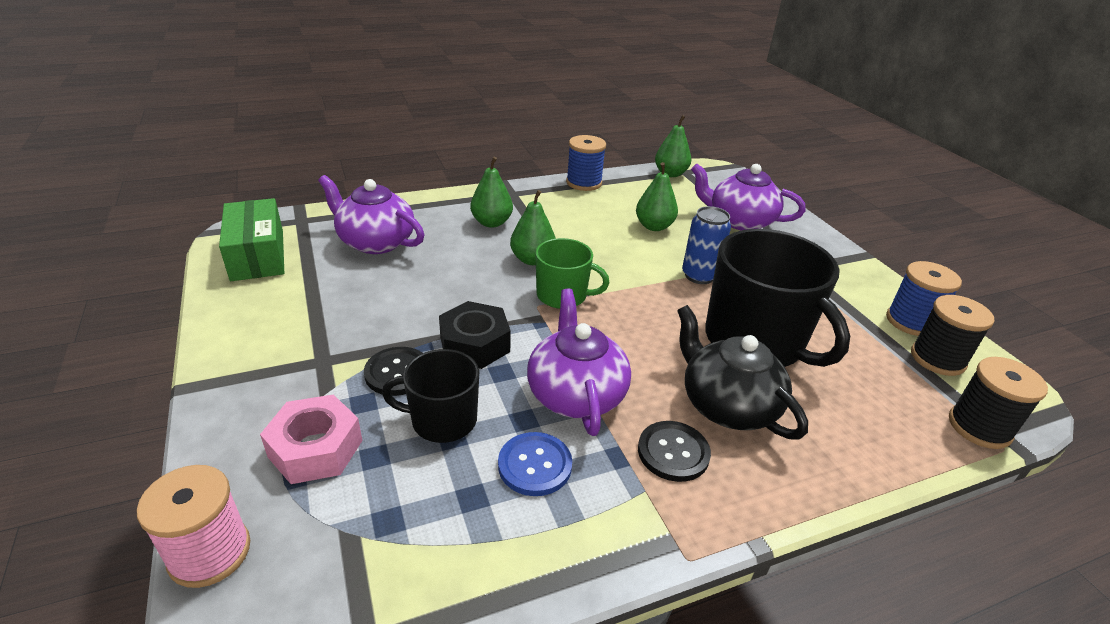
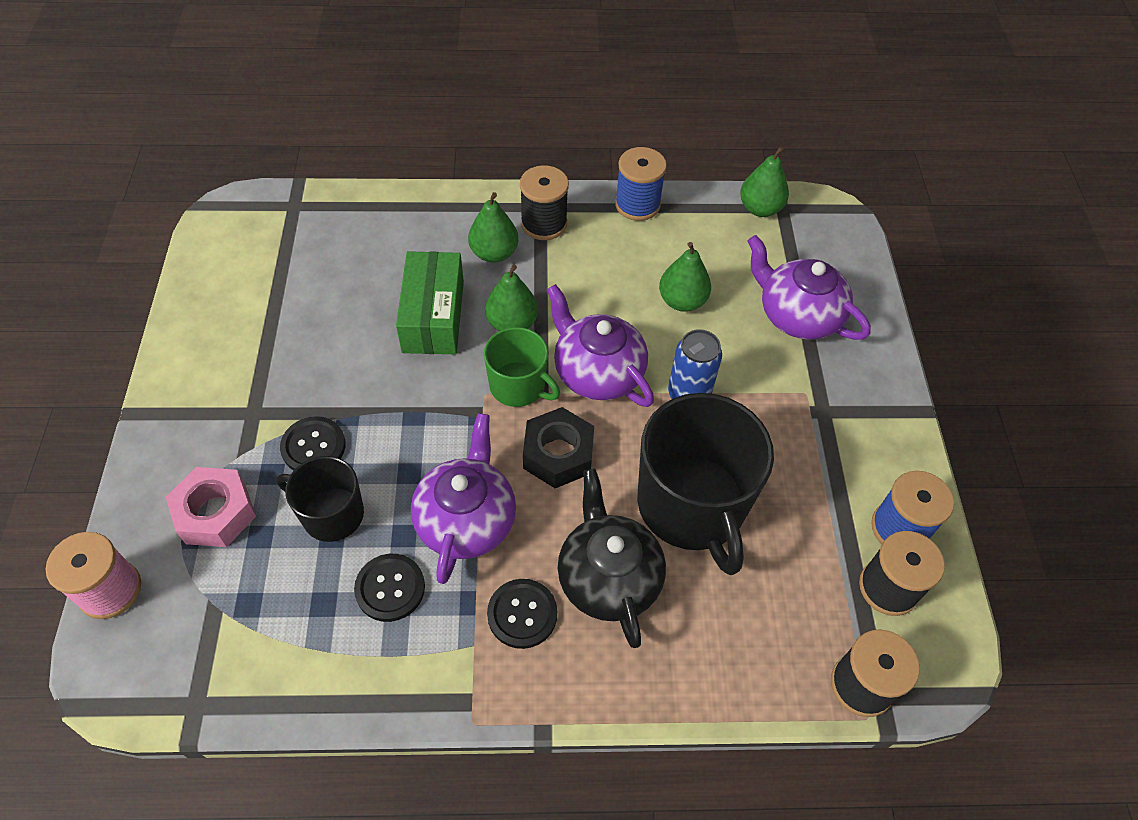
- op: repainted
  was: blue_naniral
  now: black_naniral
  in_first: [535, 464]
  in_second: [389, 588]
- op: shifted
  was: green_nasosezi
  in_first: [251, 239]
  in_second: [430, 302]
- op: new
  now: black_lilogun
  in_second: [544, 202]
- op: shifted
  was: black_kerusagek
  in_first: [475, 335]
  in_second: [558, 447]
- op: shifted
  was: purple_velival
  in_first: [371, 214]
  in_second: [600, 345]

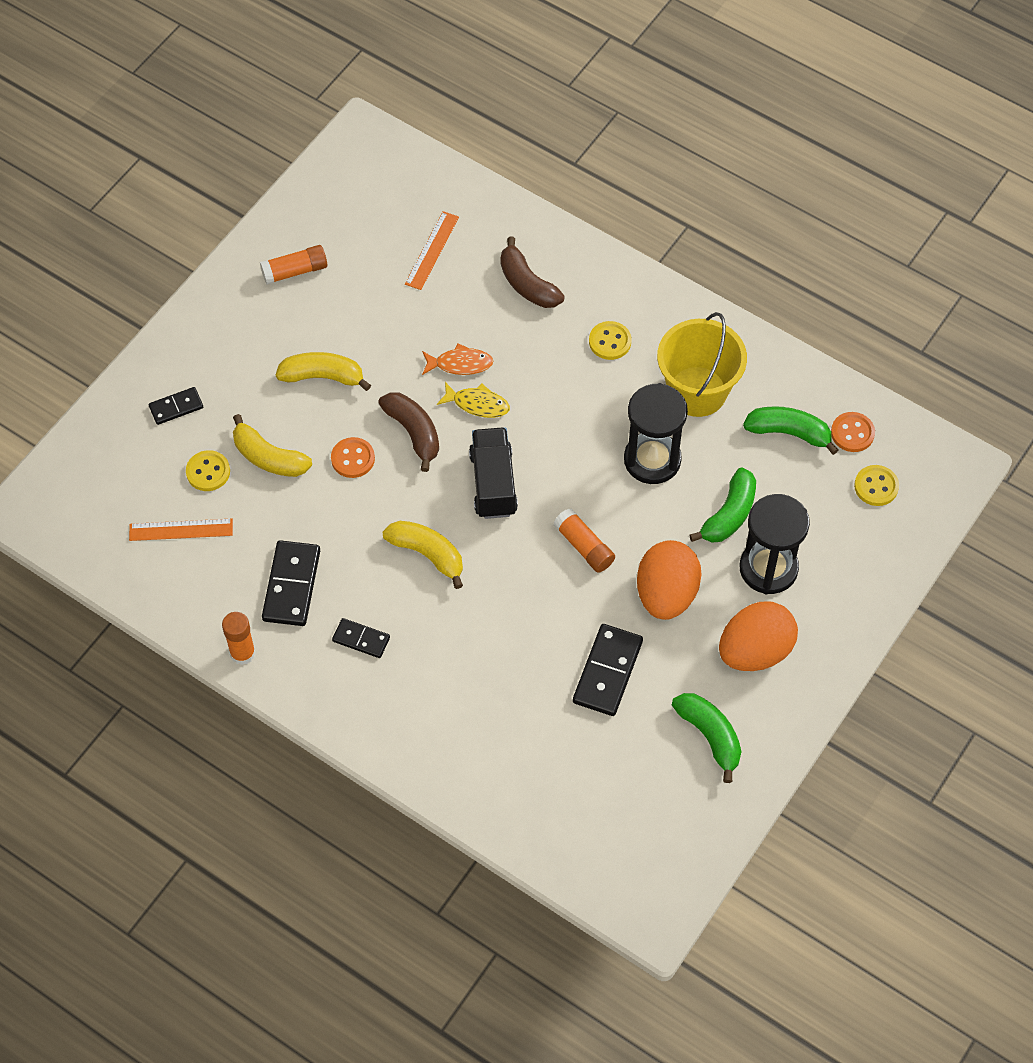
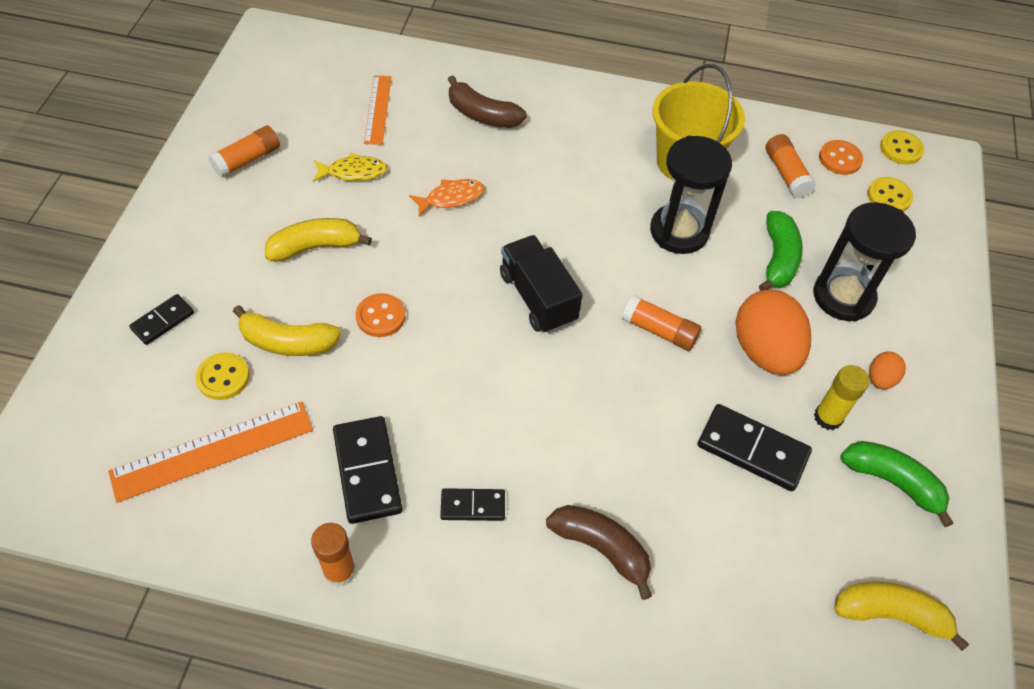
- op: scaled
  was: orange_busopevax
  in_first: [181, 530]
  in_second: [210, 452]
  ratio: 1.58
- op: shifted
  was: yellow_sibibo
  in_first: [473, 400]
  in_second: [350, 167]
- op: shifted
  was: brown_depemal
  in_first: [408, 432]
  in_second: [599, 552]
- op: rotated
  was: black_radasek
  in_first: [608, 670]
  in_second: [754, 447]
  clockwise: -60
- op: swapped
  was: green_depemal
  now: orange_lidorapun
  in_first: [790, 430]
  in_second: [791, 166]
- op: new
  now: yellow_lidorapun
  in_second: [841, 397]
- op: shifted
  was: yellow_depemal
  in_first: [423, 555]
  in_second: [901, 616]
- op: scaled
  was: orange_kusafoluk
  in_first: [758, 636]
  in_second: [887, 370]
  ratio: 0.47
- op: shifted
  was: yellow_naniral
  in_first: [610, 340]
  in_second: [902, 147]

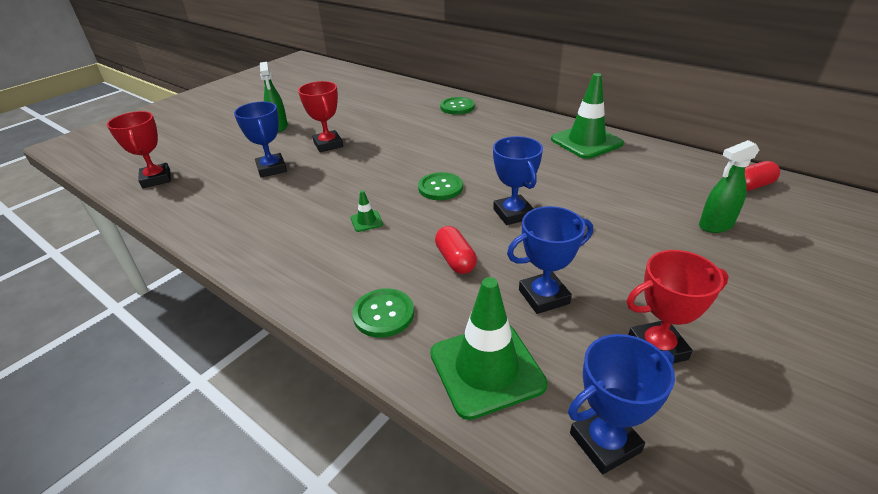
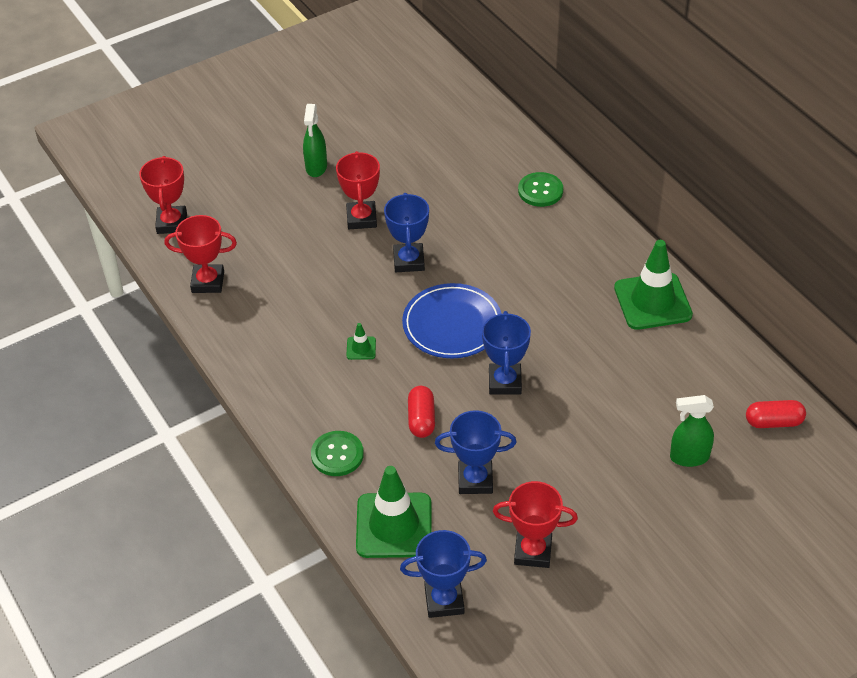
- op: new
  now: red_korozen
  in_second: [201, 254]
- op: shifted
  was: blue_korozen
  in_first: [260, 140]
  in_second: [406, 232]
- op: swapped
  was: green_naniral
  now: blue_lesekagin
  in_first: [440, 186]
  in_second: [452, 320]

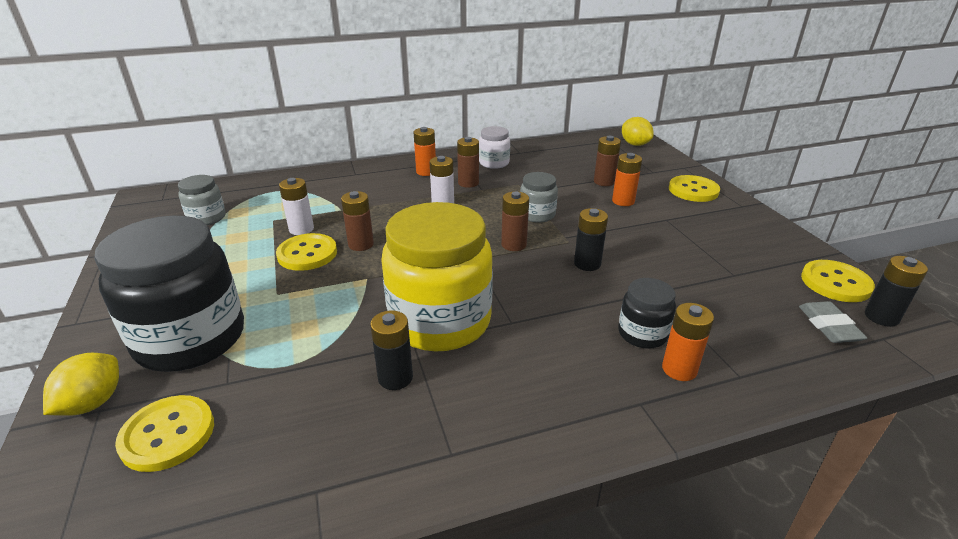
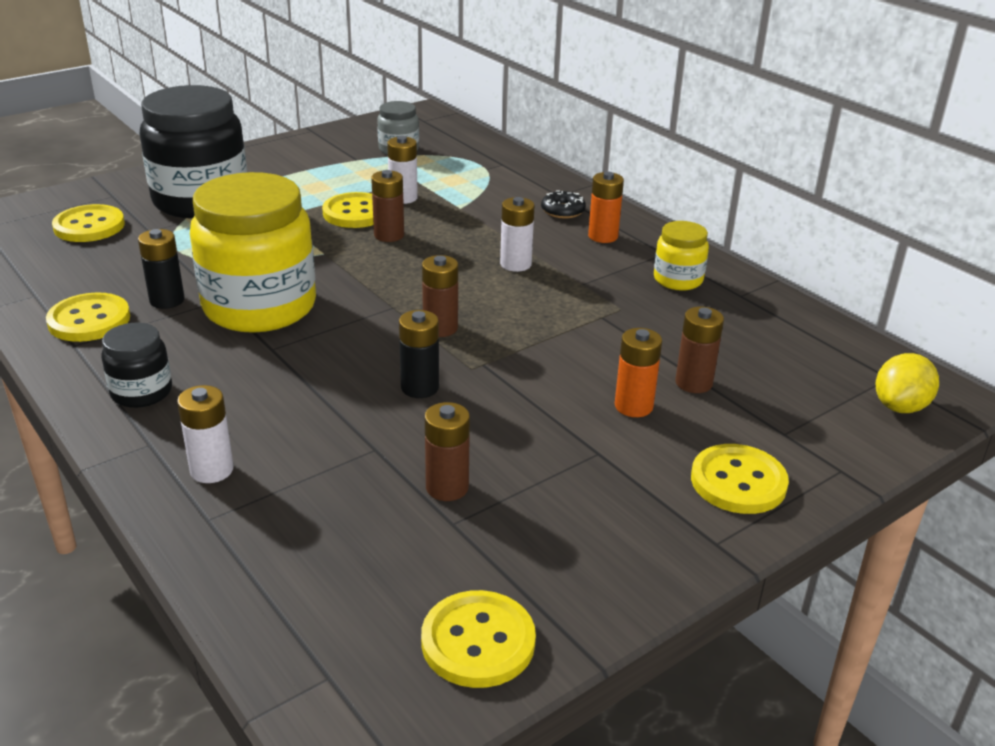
- op: new
  now: yellow_naniral
  in_second: [88, 317]
- op: shifted
  was: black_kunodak
  in_first: [647, 313]
  in_second: [136, 365]
- op: repainted
  was: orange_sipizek
  now: white_sipizek
  in_first: [688, 342]
  in_second: [205, 434]
- op: shifted
  was: brown_sipizek
  in_first: [468, 162]
  in_second: [447, 451]
- op: new
  now: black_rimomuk
  in_second: [563, 205]
- op: repainted
  was: white_kunodak
  now: yellow_kunodak
  in_first: [494, 147]
  in_second: [681, 256]
- op: gone
  was: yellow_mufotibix
  in_first: [81, 384]
- op: gone
  was: grey_kunodak
  in_first: [539, 197]
- op: gone
  was: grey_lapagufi
  in_first: [833, 322]
- op: gone
  was: black_sipizek
  in_first: [896, 291]

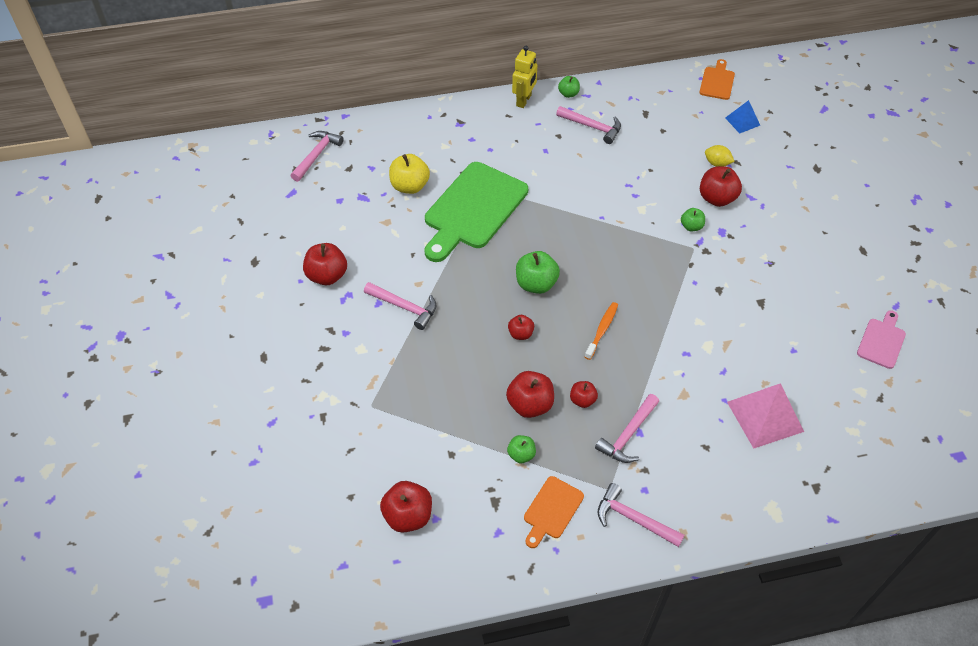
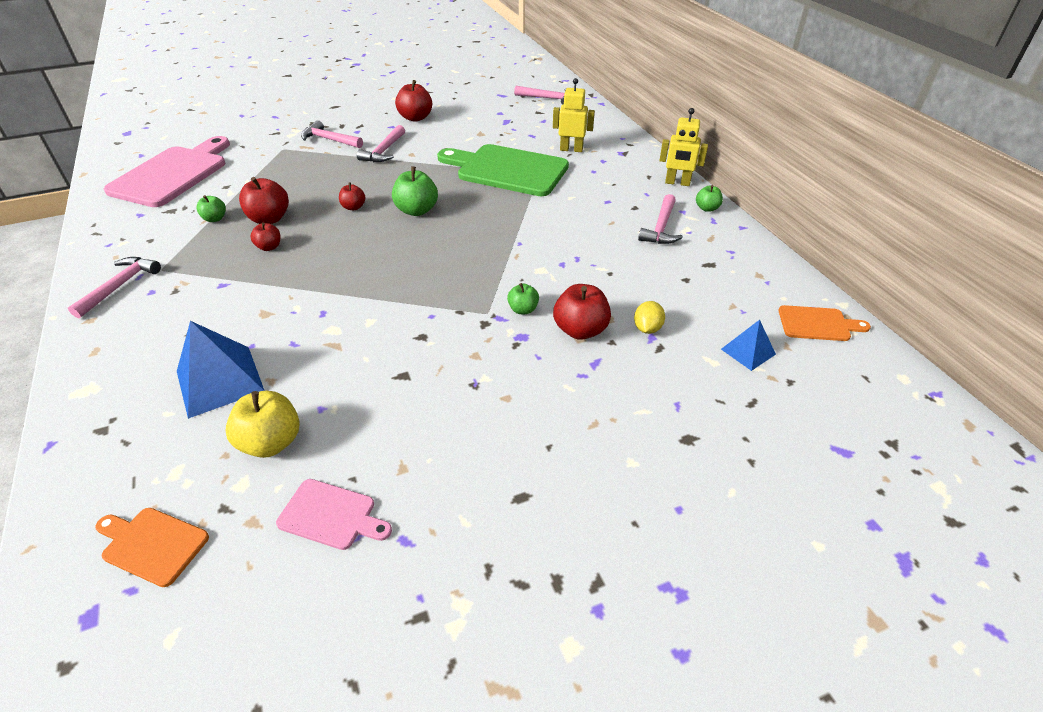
- op: shifted
  was: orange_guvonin
  in_first: [554, 512]
  in_second: [152, 547]
- op: swapped
  was: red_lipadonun
  now: pink_guvonin
  in_first: [406, 507]
  in_second: [167, 171]
- op: repainted
  was: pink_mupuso
  now: blue_mupuso
  in_first: [765, 416]
  in_second: [221, 370]
- op: shifted
  was: yellow_lipadonun
  in_first: [409, 174]
  in_second: [263, 424]
- op: shifted
  was: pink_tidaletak
  in_first: [627, 428]
  in_second: [332, 134]
- op: new
  now: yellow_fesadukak
  in_second: [574, 115]
- op: gone
  was: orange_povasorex
  in_first: [601, 331]

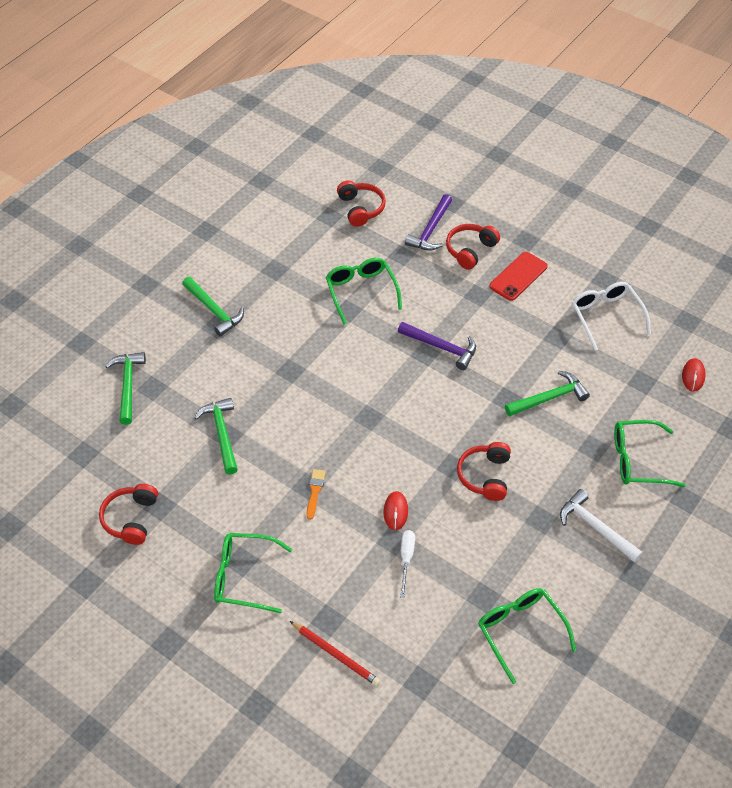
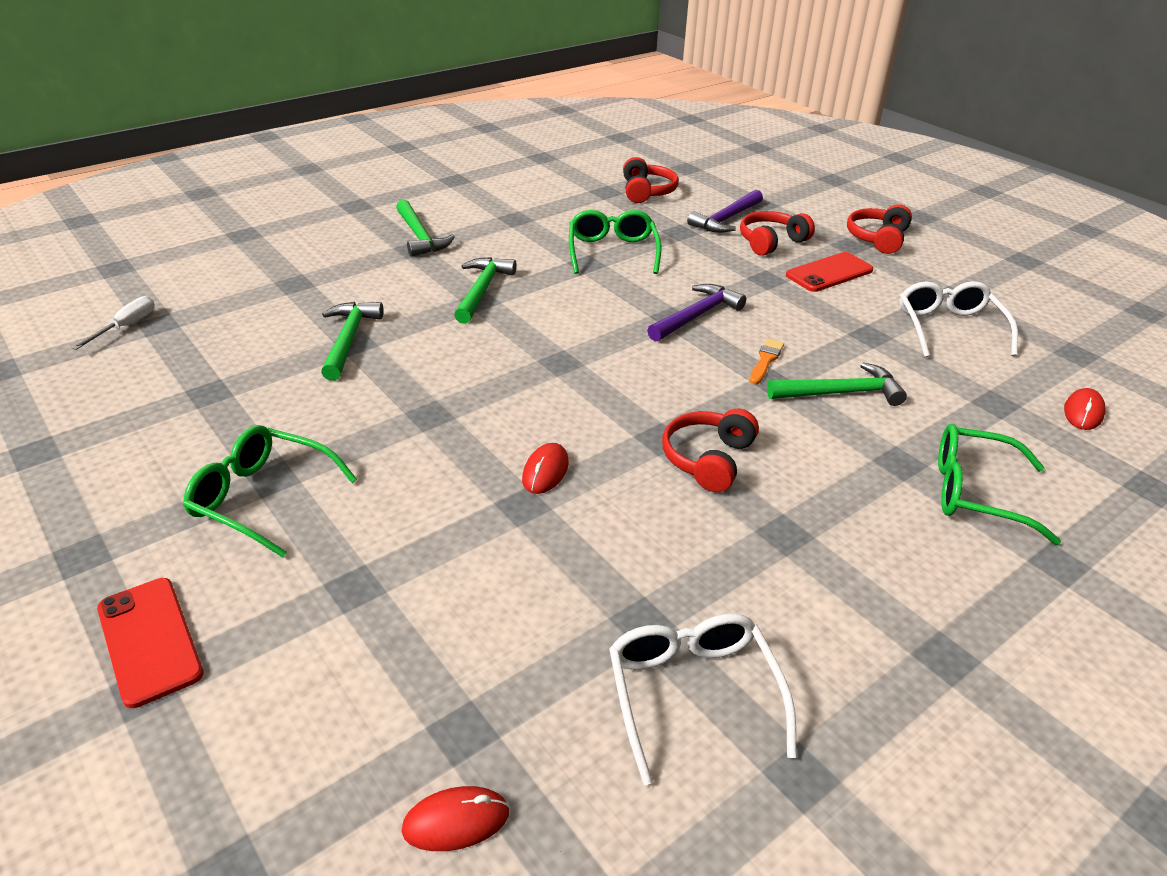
- op: shifted
  was: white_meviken
  in_first: [407, 564]
  in_second: [113, 323]
- op: new
  now: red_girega
  in_second: [150, 643]
- op: new
  now: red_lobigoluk
  in_second: [456, 818]
- op: shifted
  was: green_tidaletak
  in_first: [125, 388]
  in_second: [485, 290]
- op: repainted
  was: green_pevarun
  now: white_pevarun
  in_first: [527, 636]
  in_second: [703, 699]
- op: rotated
  was: purple_tidaletak
  in_first: [437, 346]
  in_second: [696, 313]
  clockwise: -90
- op: shifted
  was: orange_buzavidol
  in_first: [316, 494]
  in_second: [767, 361]
- op: shifted
  was: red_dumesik
  in_first: [128, 514]
  in_second: [879, 229]
- op: gone
  was: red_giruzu
  in_first: [335, 653]
- op: gone
  was: white_tidaletak
  in_first: [601, 526]

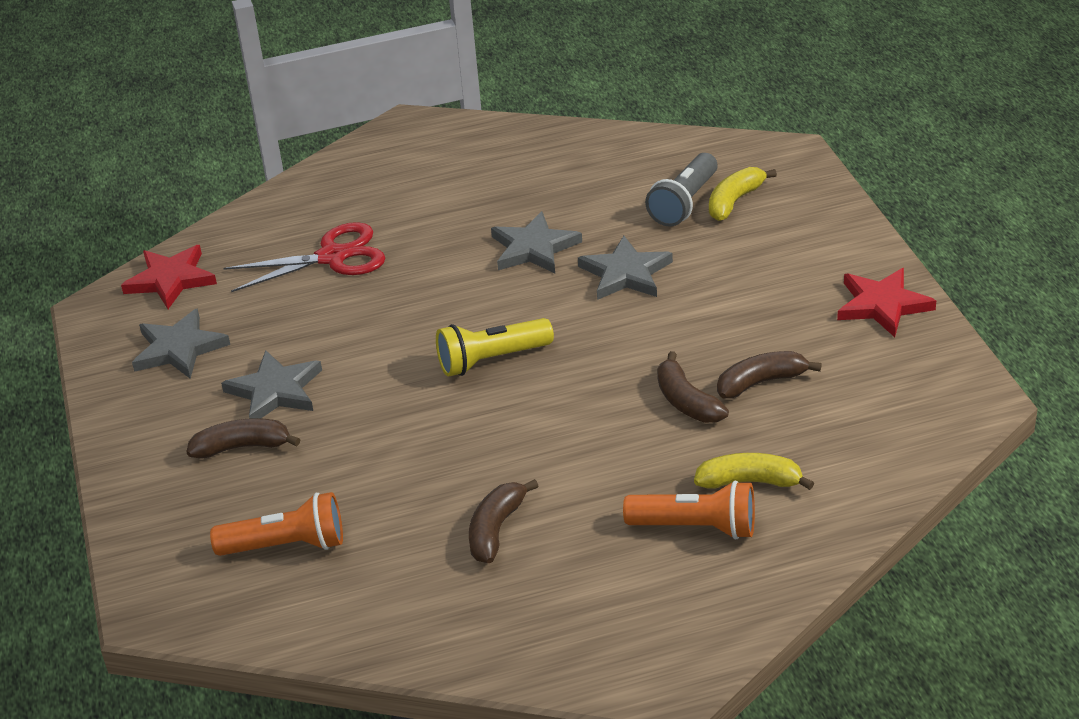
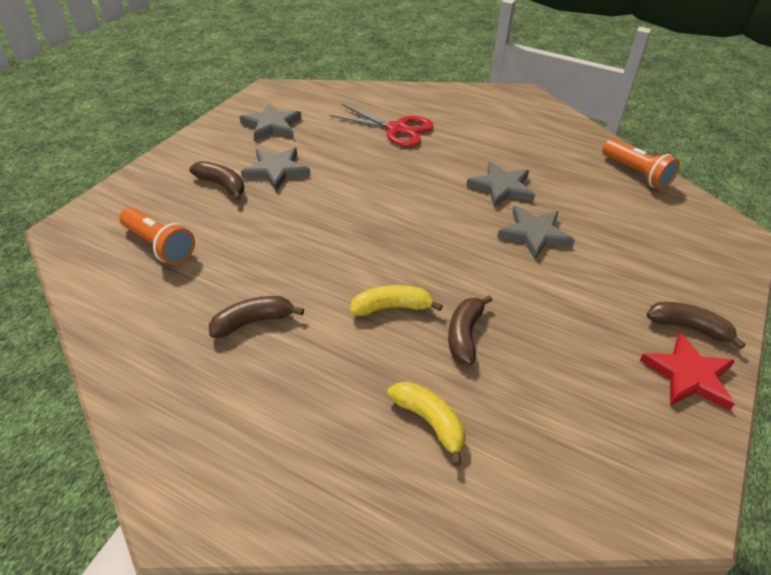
- op: shifted
  was: yellow_depemal
  in_first: [743, 194]
  in_second: [396, 300]
- op: shifted
  was: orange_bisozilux
  in_first: [689, 509]
  in_second: [641, 164]
- op: shifted
  was: brown_depemal
  in_first: [769, 375]
  in_second: [696, 325]
- op: gone
  was: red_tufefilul
  in_first: [169, 277]
- op: gone
  was: yellow_bisozilux
  in_first: [495, 347]
- op: gone
  was: grey_bisozilux
  in_first: [681, 190]

